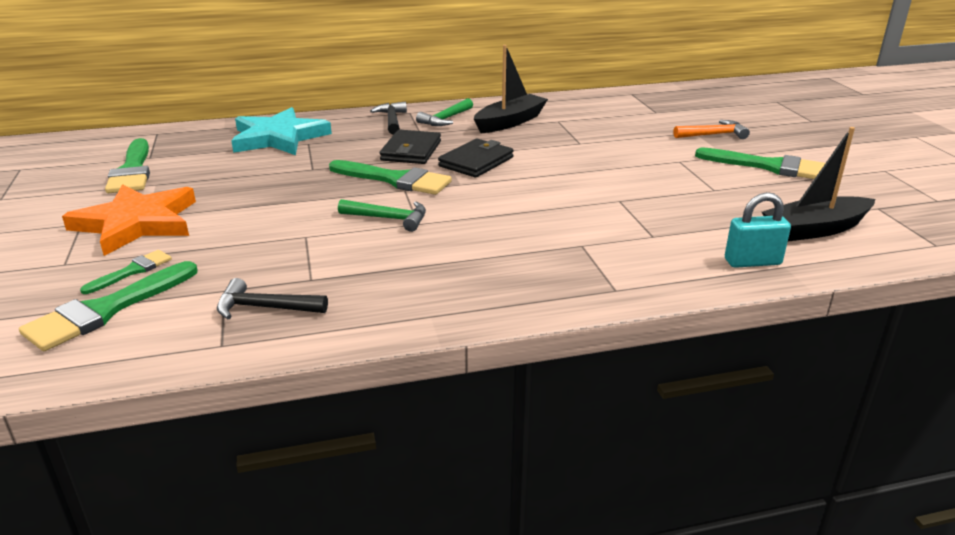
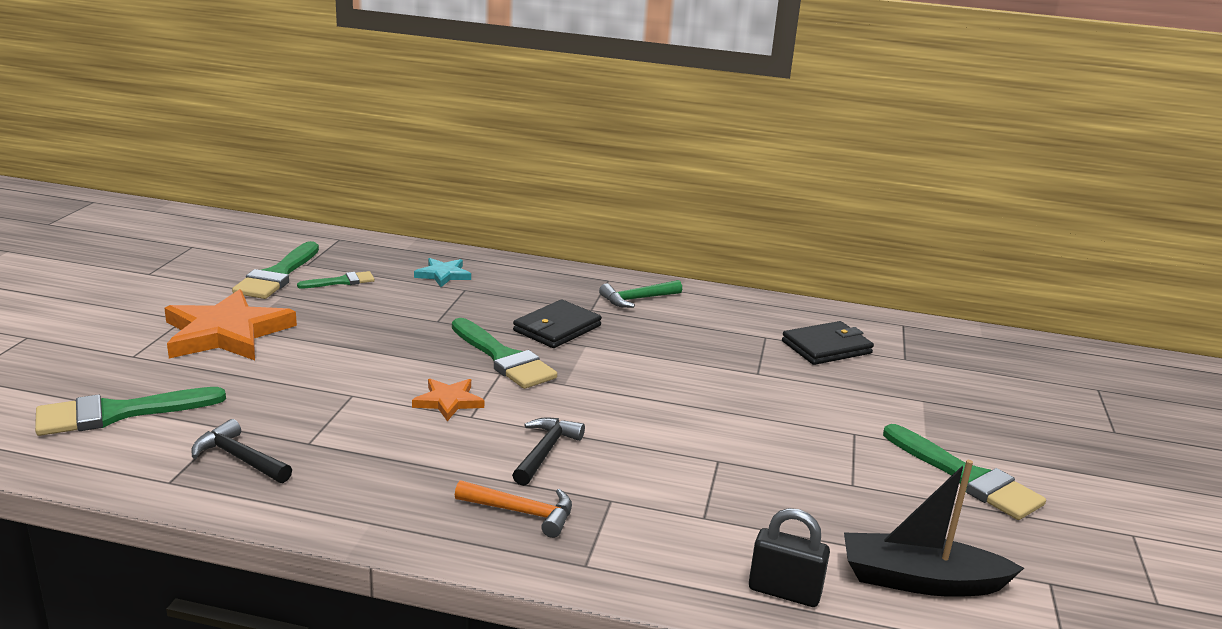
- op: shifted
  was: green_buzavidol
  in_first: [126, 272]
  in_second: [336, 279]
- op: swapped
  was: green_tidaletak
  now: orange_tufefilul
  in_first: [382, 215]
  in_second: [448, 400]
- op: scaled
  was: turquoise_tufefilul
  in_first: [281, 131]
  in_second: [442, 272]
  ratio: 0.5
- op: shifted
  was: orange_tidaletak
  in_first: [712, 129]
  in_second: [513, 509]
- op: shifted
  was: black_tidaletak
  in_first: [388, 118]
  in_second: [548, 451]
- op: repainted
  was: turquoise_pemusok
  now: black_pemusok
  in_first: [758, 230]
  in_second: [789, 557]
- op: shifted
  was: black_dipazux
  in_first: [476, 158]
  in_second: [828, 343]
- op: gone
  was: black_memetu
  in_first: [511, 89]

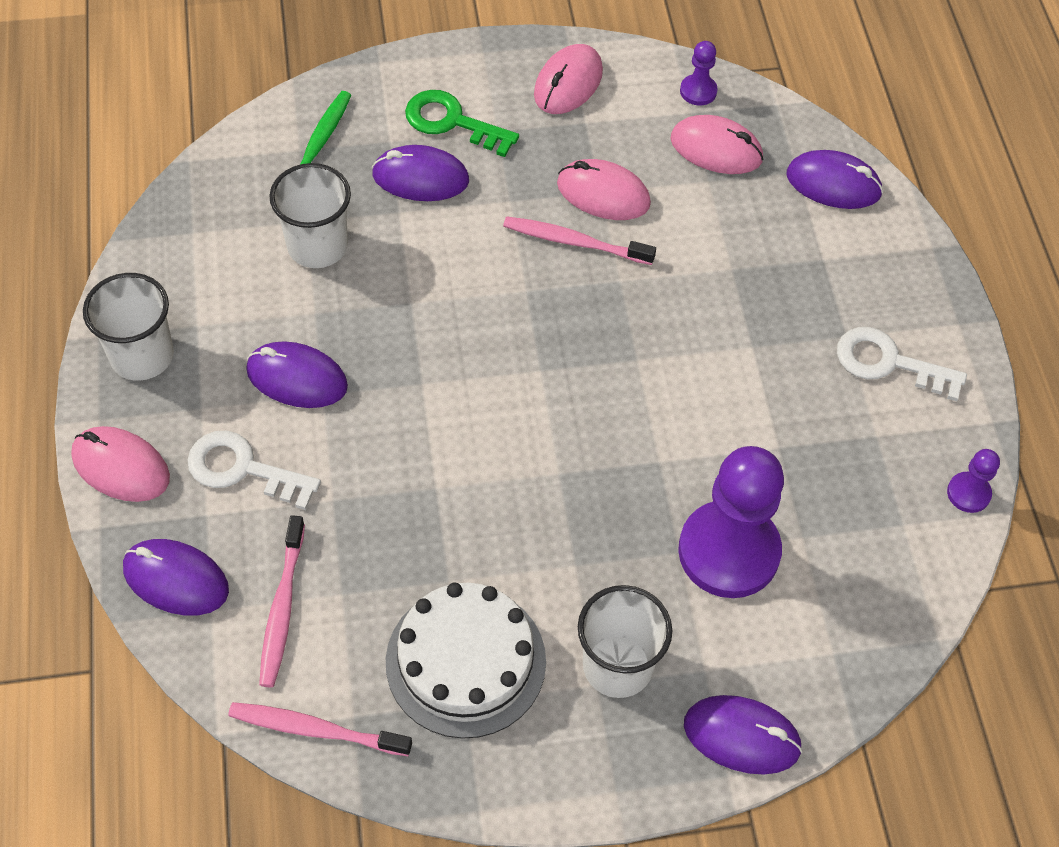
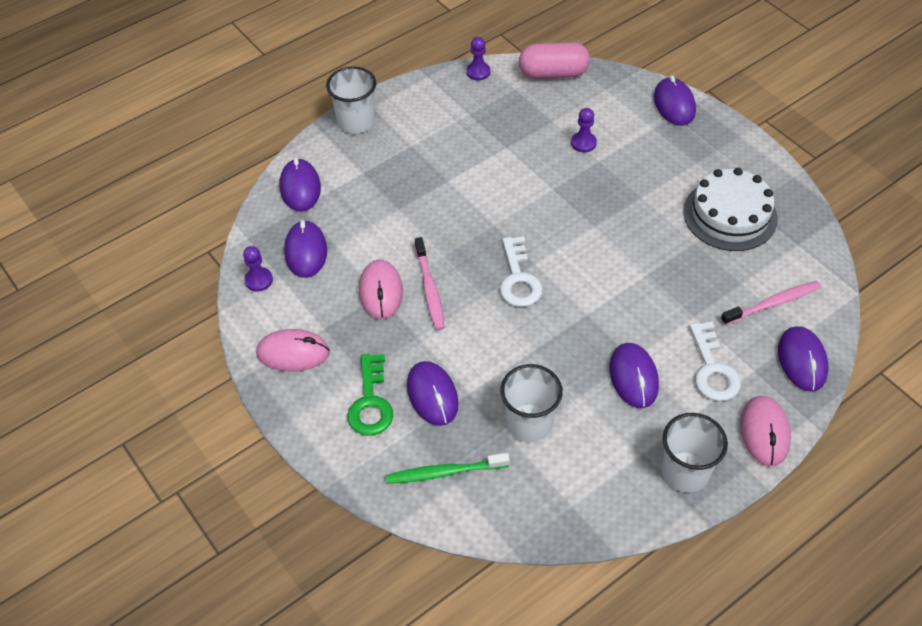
- op: repainted
  was: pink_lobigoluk
  now: purple_lobigoluk
  in_first: [717, 144]
  in_second: [305, 249]
- op: shifted
  was: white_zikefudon
  in_first: [625, 641]
  in_second: [351, 100]
- op: shifted
  was: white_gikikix
  in_first: [902, 364]
  in_second: [521, 271]
- op: new
  now: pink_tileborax
  in_second: [554, 60]
- op: scaled
  was: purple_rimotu
  in_first: [731, 522]
  in_second: [584, 130]
  ratio: 0.44
- op: gone
  was: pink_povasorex
  in_first: [320, 729]

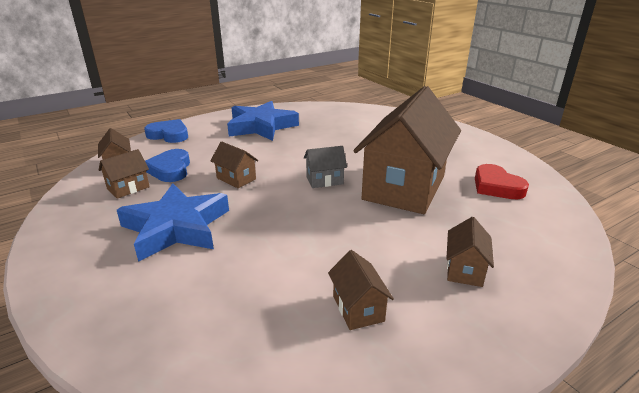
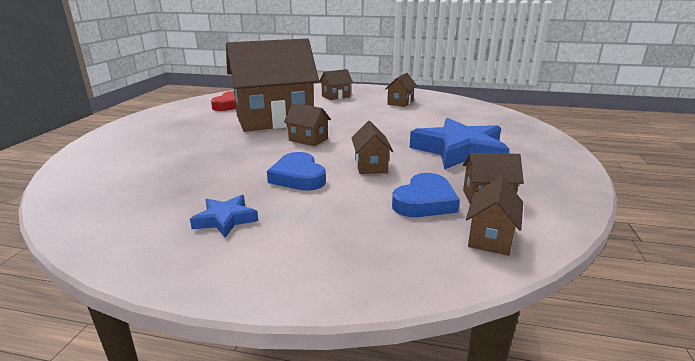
- op: scaled
  was: blue_tufefilul
  in_first: [263, 121]
  in_second: [224, 216]
  ratio: 0.48
- op: shifted
  was: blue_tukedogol
  in_first: [166, 131]
  in_second: [296, 171]
- op: repainted
  was: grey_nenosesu
  now: brown_nenosesu
  in_first: [325, 167]
  in_second: [307, 124]

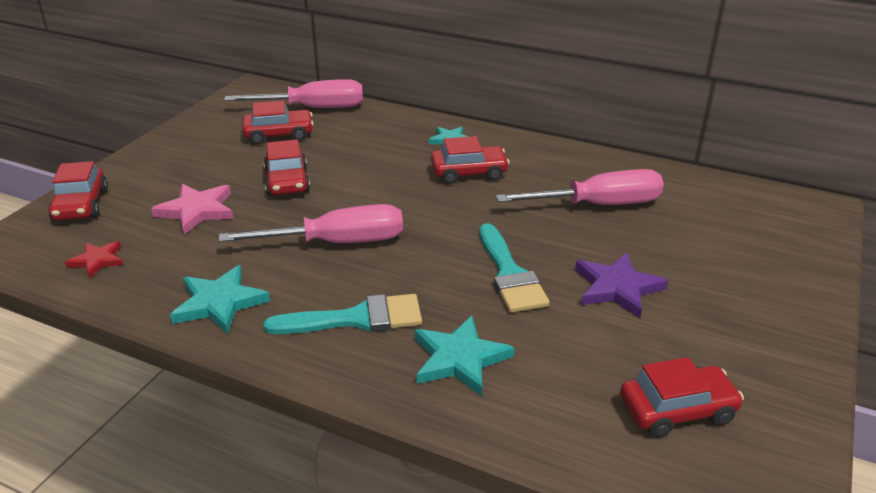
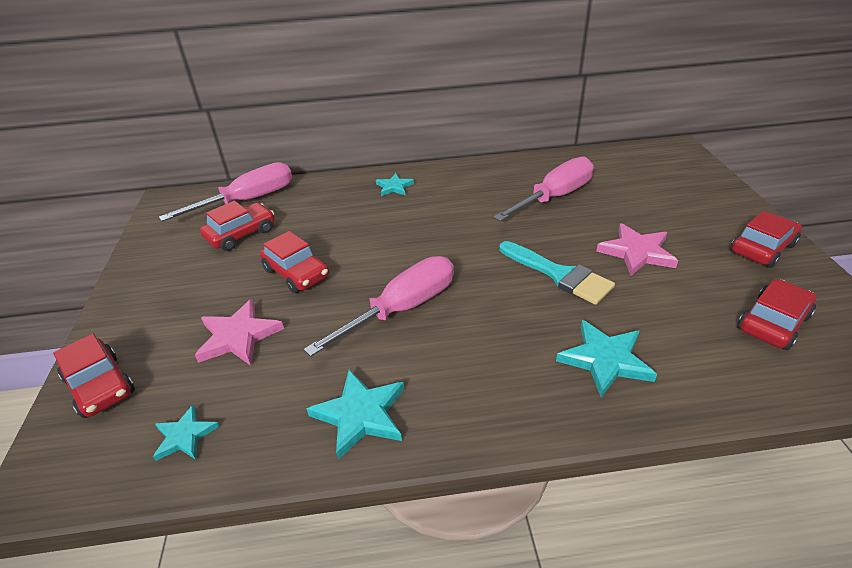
- op: repainted
  was: red_tufefilul
  now: turquoise_tufefilul
  in_first: [94, 259]
  in_second: [186, 432]
- op: repainted
  was: purple_tufefilul
  now: pink_tufefilul
  in_first: [621, 285]
  in_second: [637, 249]
- op: shifted
  was: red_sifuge
  in_first: [470, 160]
  in_second: [766, 239]
- op: gone
  was: turquoise_buzavidol
  in_first: [343, 314]

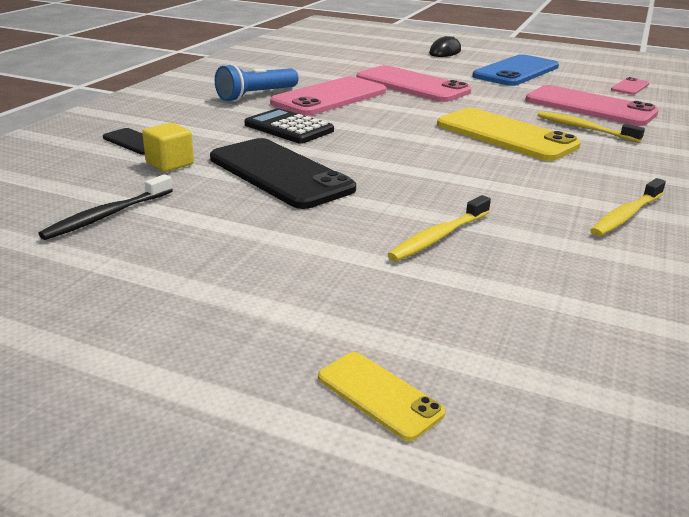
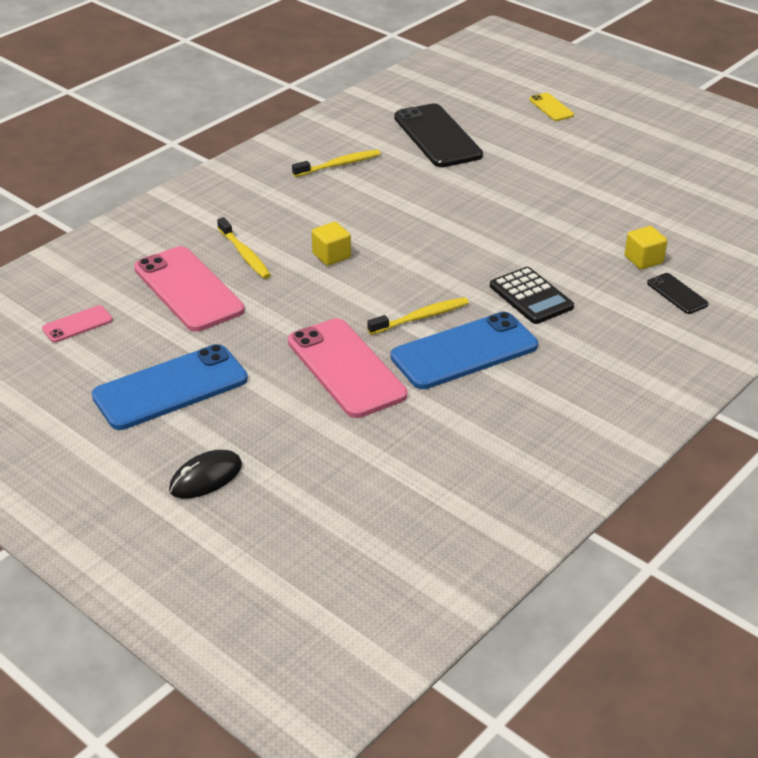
- op: swapped
  was: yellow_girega
  now: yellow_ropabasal
  in_first: [509, 134]
  in_second: [331, 244]
- op: shifted
  was: yellow_povasorex
  in_first: [439, 228]
  in_second: [418, 316]
- op: repainted
  was: pink_girega
  now: blue_girega
  in_first: [328, 96]
  in_second: [464, 350]
- op: shifted
  was: black_girega
  in_first: [283, 173]
  in_second: [438, 135]
- op: gone
  was: black_povasorex
  in_first: [105, 207]
- op: gone
  was: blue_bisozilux
  in_first: [257, 83]

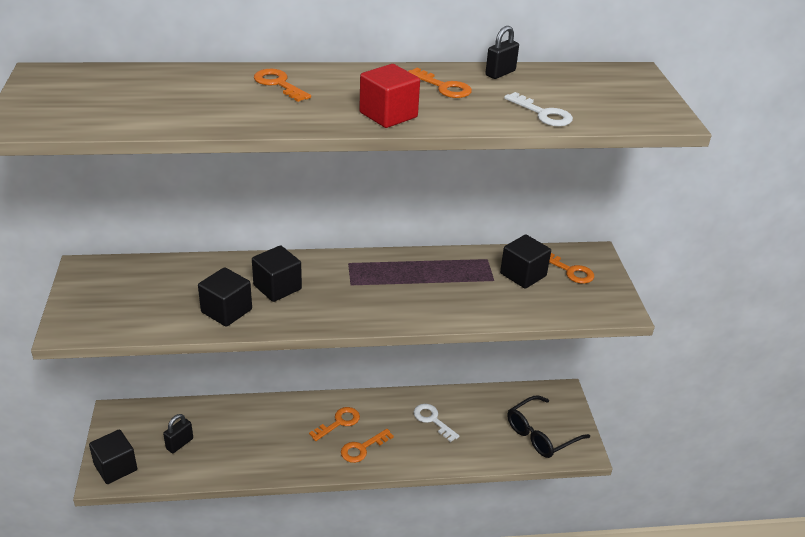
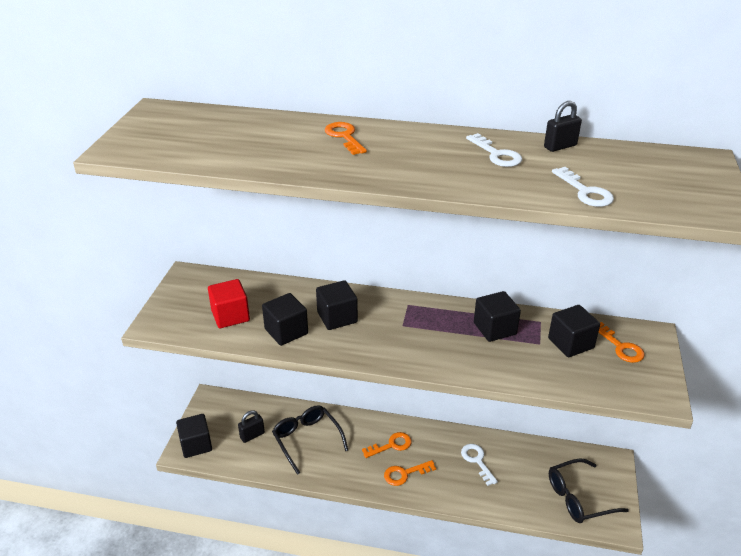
- op: shifted
  was: red_ropabasal
  in_first: [389, 96]
  in_second: [229, 303]
- op: new
  now: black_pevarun
  in_second: [310, 440]
- op: repainted
  was: orange_gikikix
  now: white_gikikix
  in_first: [440, 83]
  in_second: [494, 150]
- op: new
  now: black_ropabasal
  in_second: [497, 316]

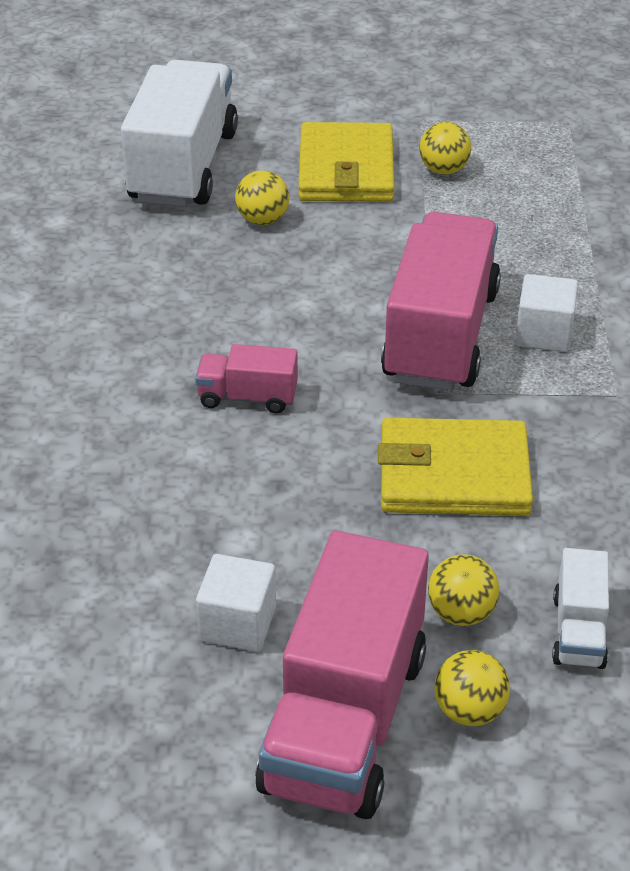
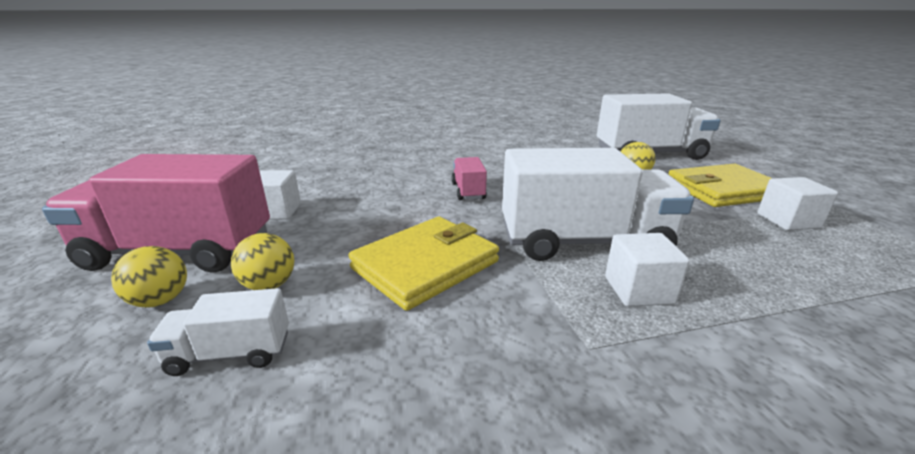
- op: rotated
  was: yellow_dipazux
  in_first: [455, 467]
  in_second: [423, 264]
  clockwise: 60
- op: repainted
  was: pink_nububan
  now: white_nububan
  in_first: [441, 301]
  in_second: [598, 204]
- op: swapped
  was: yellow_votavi
  now: white_ropabasal
  in_first: [445, 148]
  in_second: [797, 203]

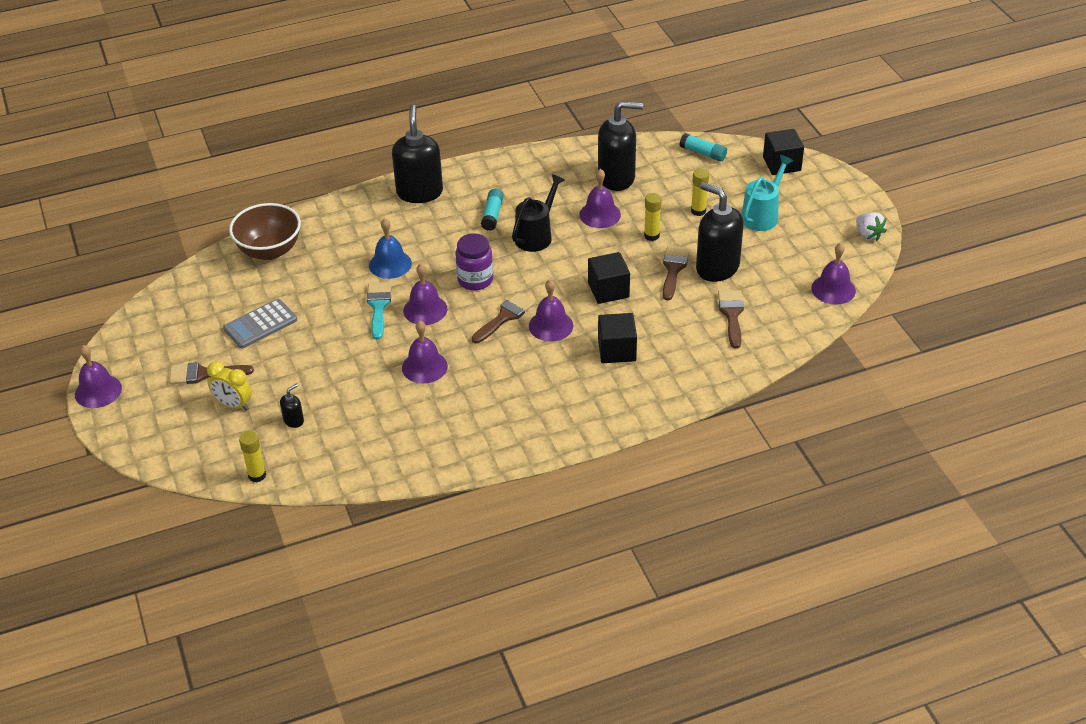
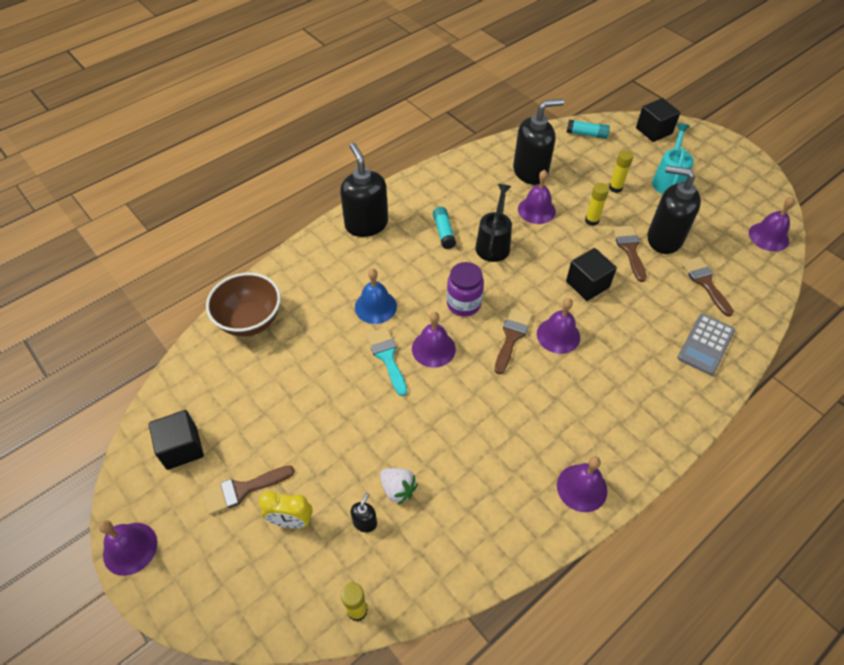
- op: shifted
  was: black_ropabasal
  in_first: [617, 338]
  in_second: [176, 440]
- op: shifted
  was: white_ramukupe
  in_first: [871, 226]
  in_second: [399, 486]
- op: shifted
  was: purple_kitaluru
  in_first: [425, 352]
  in_second: [582, 484]
- op: shifted
  was: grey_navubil
  in_first: [260, 323]
  in_second: [706, 344]

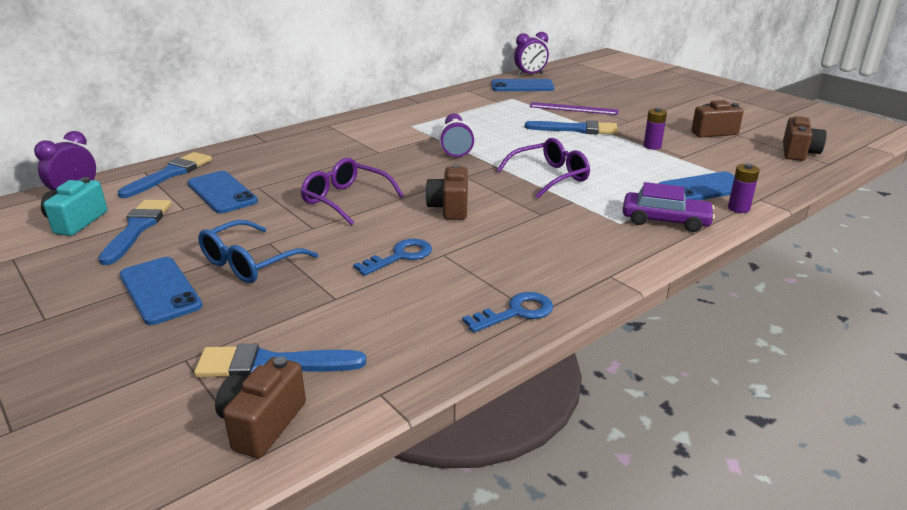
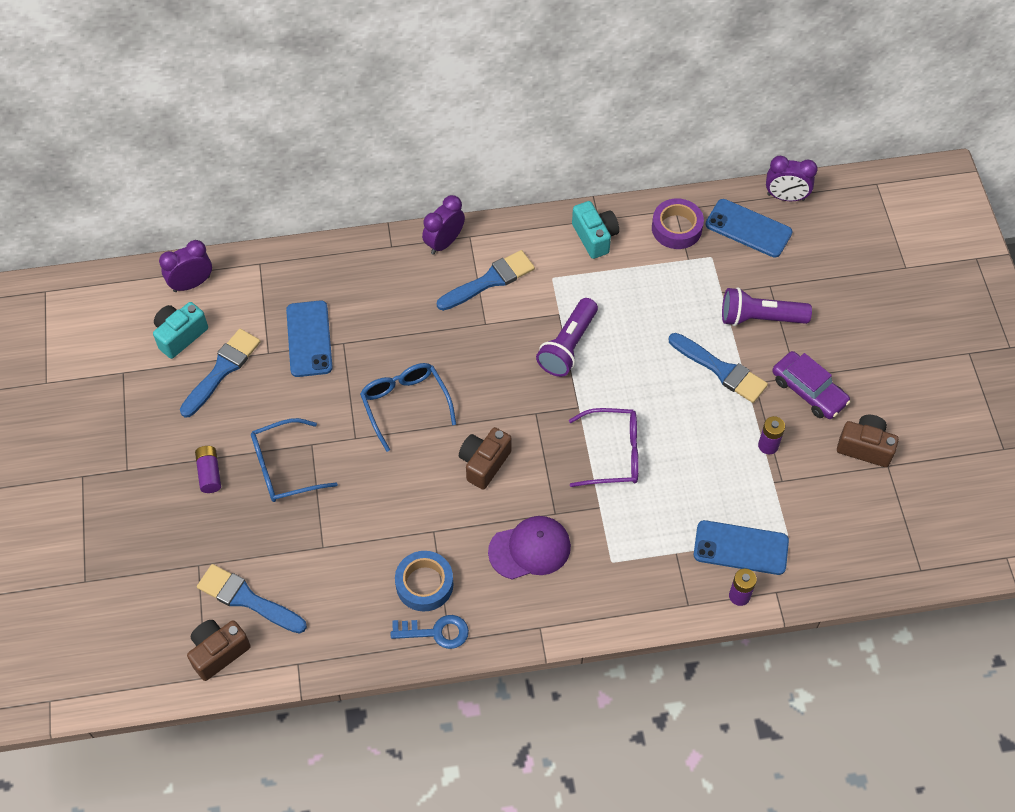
- op: swapped
  was: blue_girega
  now: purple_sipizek
  in_first: [161, 291]
  in_second: [208, 469]
- op: repainted
  was: purple_pevarun
  now: blue_pevarun
  in_first: [352, 192]
  in_second: [408, 407]
- op: new
  now: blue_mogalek
  in_second: [424, 581]
- op: new
  now: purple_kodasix
  in_second: [443, 225]
- op: shifted
  was: blue_buzavidol
  in_first: [165, 175]
  in_second: [486, 280]
- op: new
  now: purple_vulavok
  in_second: [529, 548]
- op: new
  now: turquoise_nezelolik
  in_second: [595, 230]
- op: new
  now: purple_mogalek
  in_second: [678, 224]
- op: swapped
  was: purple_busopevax
  now: purple_bisozilux
  in_first: [574, 108]
  in_second: [767, 306]
- op: shifted
  was: purple_sifuge
  in_first: [668, 207]
  in_second: [811, 385]
- op: gone
  was: blue_gikikix
  in_first: [392, 257]
- op: gone
  was: brown_nezelolik
  in_first: [805, 138]

